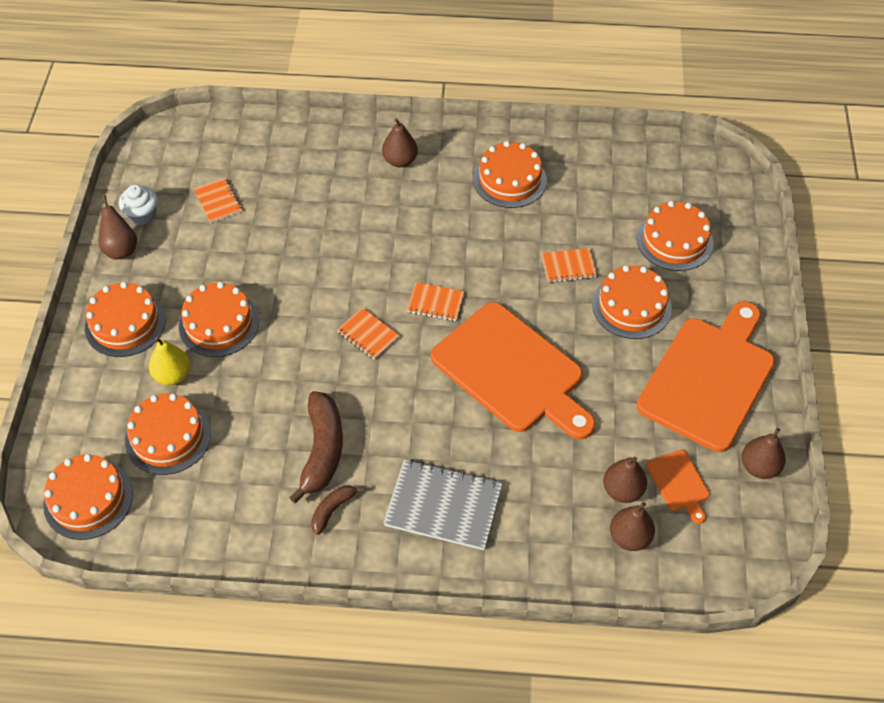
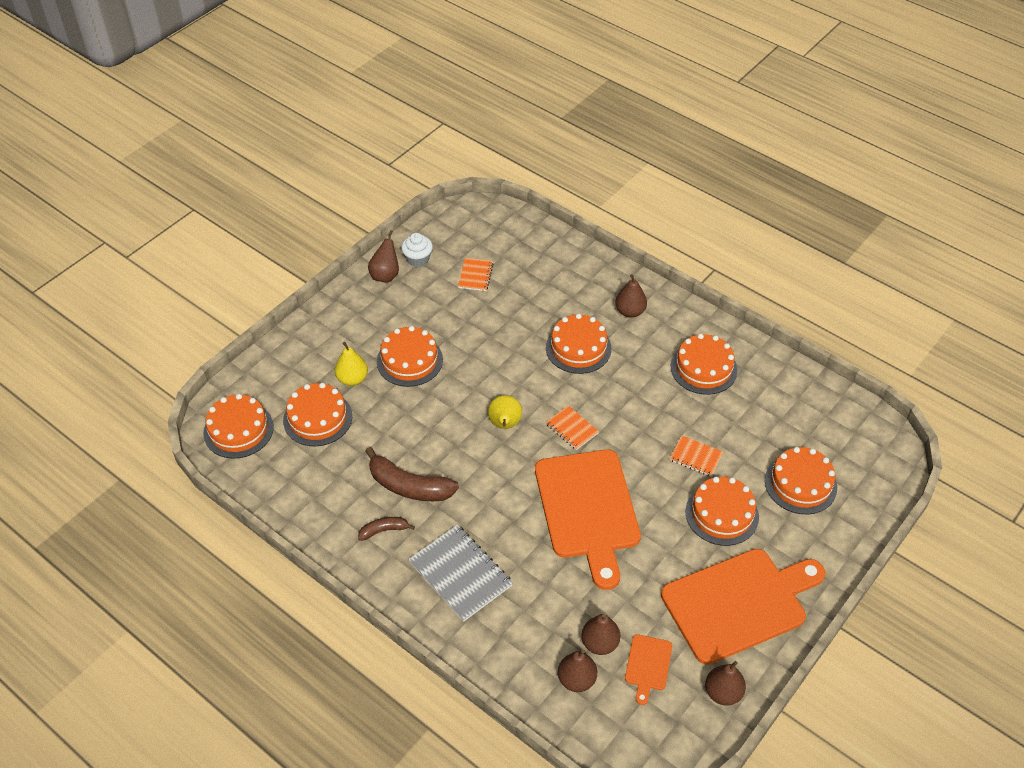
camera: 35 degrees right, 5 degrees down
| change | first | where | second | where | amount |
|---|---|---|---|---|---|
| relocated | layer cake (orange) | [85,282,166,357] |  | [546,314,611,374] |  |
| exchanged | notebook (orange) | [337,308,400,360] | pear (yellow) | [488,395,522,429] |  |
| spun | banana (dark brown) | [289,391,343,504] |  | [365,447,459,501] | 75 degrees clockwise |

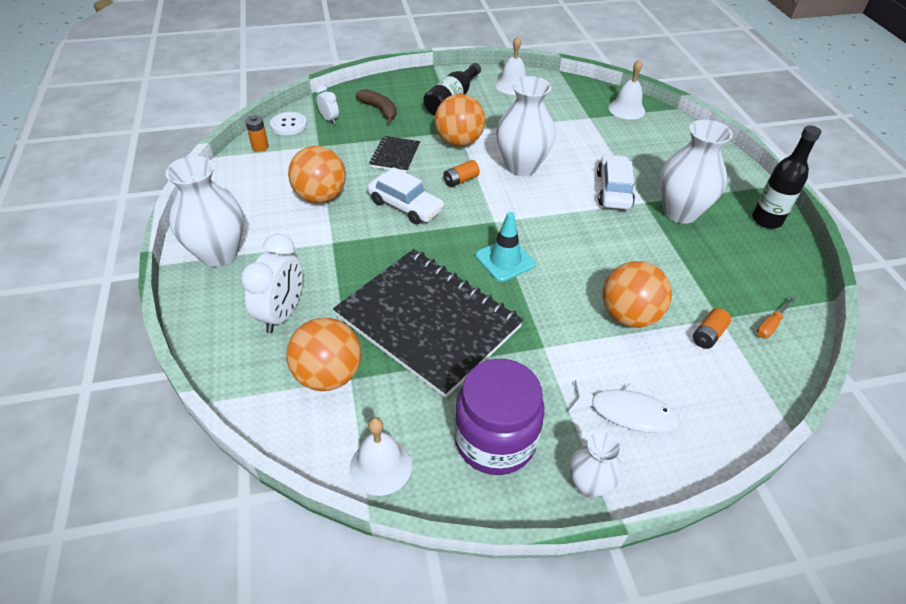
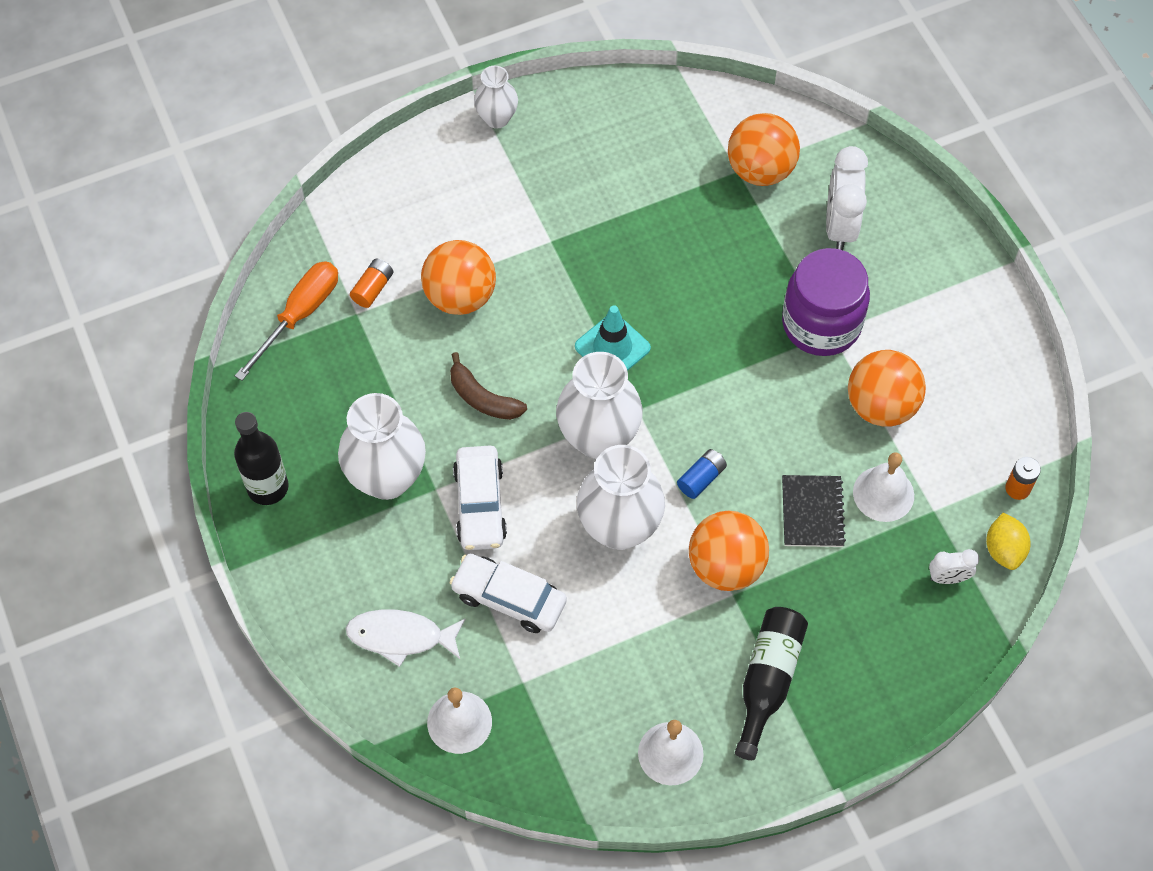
camera: 170 degrees right, 15 degrees up
| change | first | where | second | where | amount |
|---|---|---|---|---|---|
| missing | notebook (ebony) | [333,249,524,398] |  |  |  |
| relocated | tall vase (snow-white) | [165,156,244,267] |  | [556,352,643,459] |  |
| relocated | hand bell (snow-white) | [350,417,412,496] |  | [853,452,914,522] |  |
| relocated | banana (dark brown) | [356,89,396,123] |  | [450,352,527,420] |  |
| relocated | automobile (snow-white) | [367,167,444,224] |  | [449,554,567,633] |  |
| relocated | preserve jar (purple) | [454,359,544,475] |  | [782,248,870,356] |  |
| relocated | fish (snow-white) | [569,380,681,433] |  | [346,609,465,667] |  |
| exchanged | button (snow-white) | [270,112,307,135] | toy lemon (yellow) | [986,513,1031,570] |  |
| colour | power cell (orange) | [443,160,480,187] | power cell (cobalt) | [677,449,727,499] |  |
| spun | clock (snow-white) | [316,85,339,124] |  | [929,549,979,584] | 45 degrees counterclockwise |
| size | hand screwdriver (orange) | [757,296,796,338] |  | [235,261,338,381] | x1.87 |

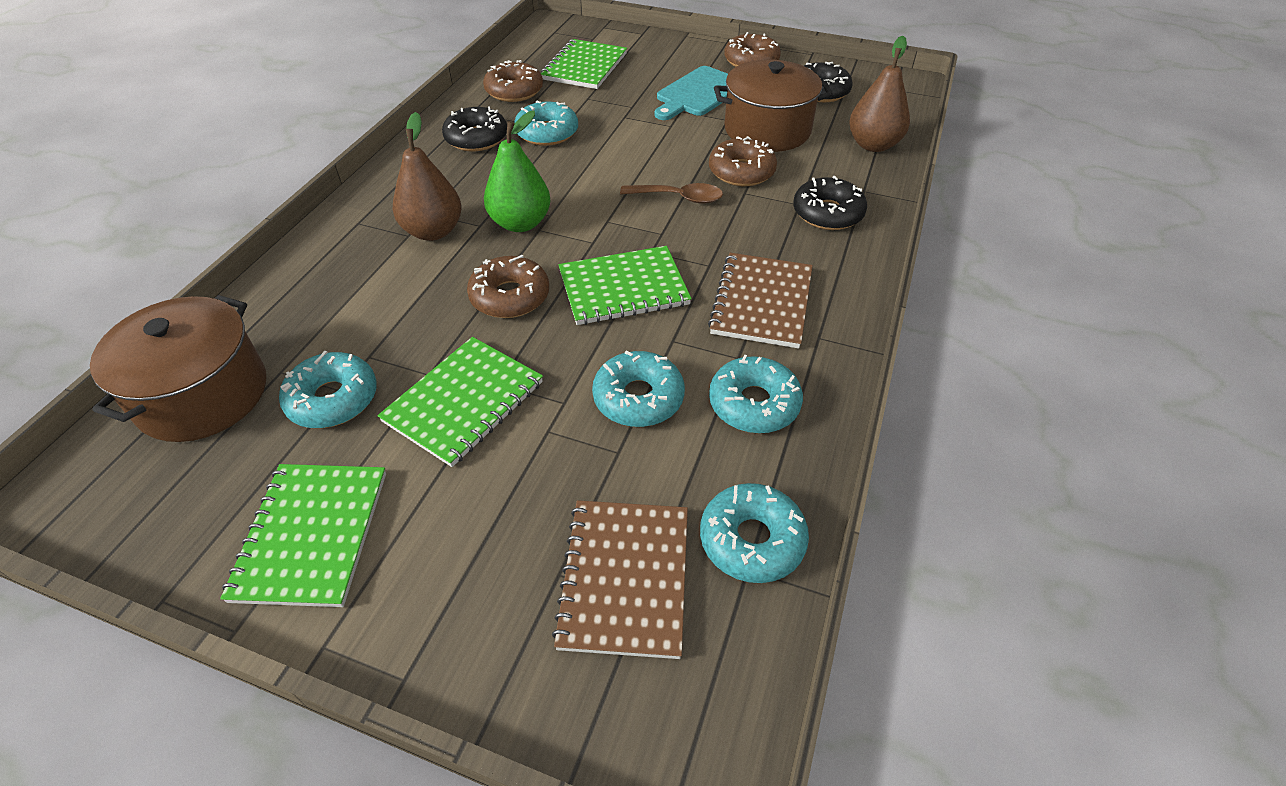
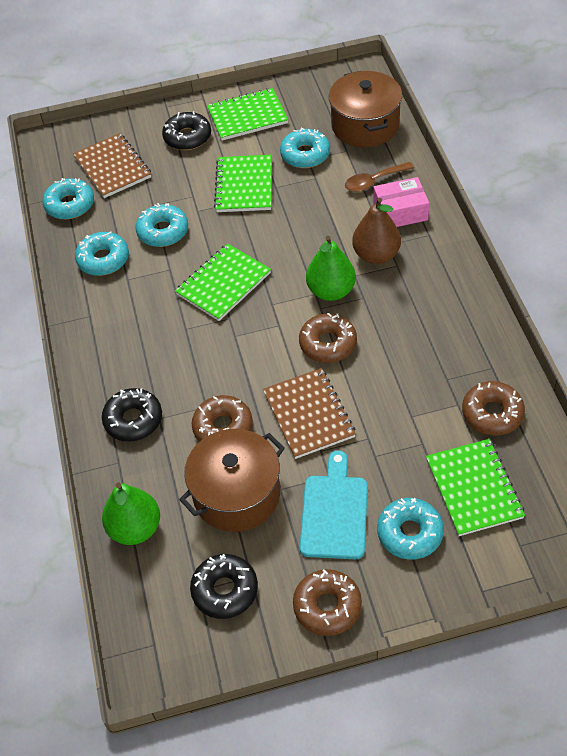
camera: 150 degrees right, 5 degrees up
| change | first | where | second | where | amount |
|---|---|---|---|---|---|
| appeared |  |  | box (rose-pink) | [373,177,429,227] |  |
| relocated | glazed donut (ebony) | [442,106,507,151] |  | [162,111,211,150] |  |
| relocated | glazed donut (dark brown) | [467,255,549,318] |  | [299,313,357,363] |  |
| relocated | glazed donut (aqua) | [514,101,578,146] |  | [377,498,444,559] |  |
| relocated | teaspoon (dark brown) | [620,183,723,204] |  | [345,162,414,192] |  |
| relocated | notebook (dark brown) | [708,253,813,349] |  | [263,368,356,459] |  |
| colour | pear (dark brown) | [849,36,910,152] | pear (emerald) | [102,483,160,545] |  |
| spun | notebook (emerald) | [220,464,386,607] |  | [207,88,288,140] | 75 degrees counterclockwise |

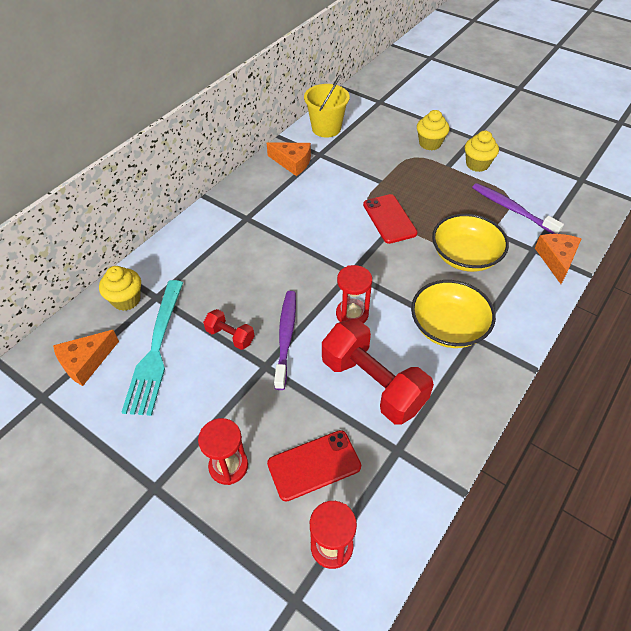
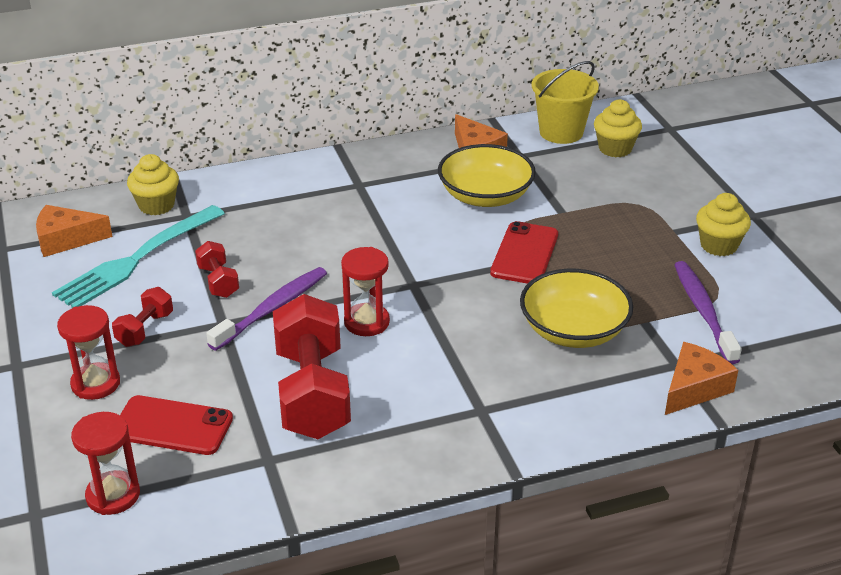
camera: 35 degrees right, 15 degrees down
| change | first | where | second | where | amount |
|---|---|---|---|---|---|
| appeared |  |  | hand weight (crimson) | [112,287,173,347] |  |
| relocated | serving bowl (yellow) | [411,280,496,348] |  | [438,144,536,207] |  |
| relocated | cupcake (yellow) | [417,110,450,150] |  | [594,99,642,157] |  |

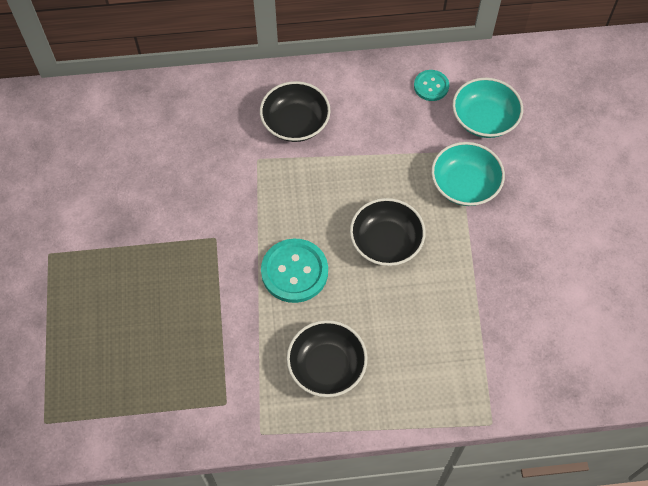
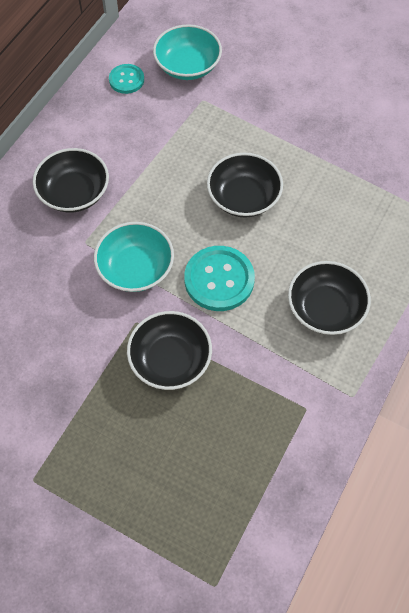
camera: 55 degrees left, 0 degrees up
| change | first | where | second | where | amount |
|---|---|---|---|---|---|
| appeared |  |  | serving bowl (ebony) | [127,311,212,390] |  |
| relocated | serving bowl (aqua) | [431,142,505,206] |  | [94,222,174,292] |  |

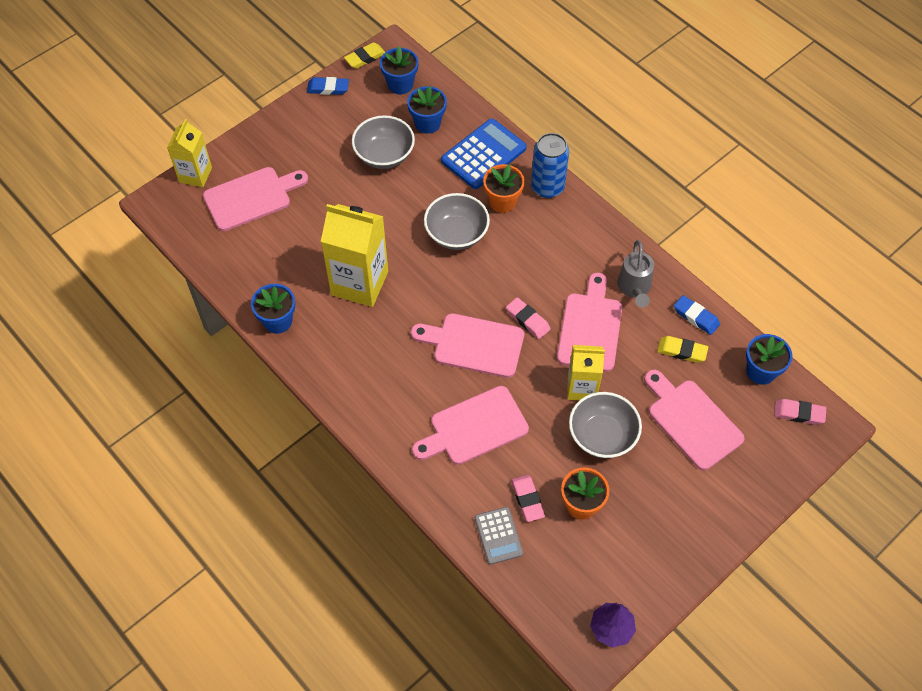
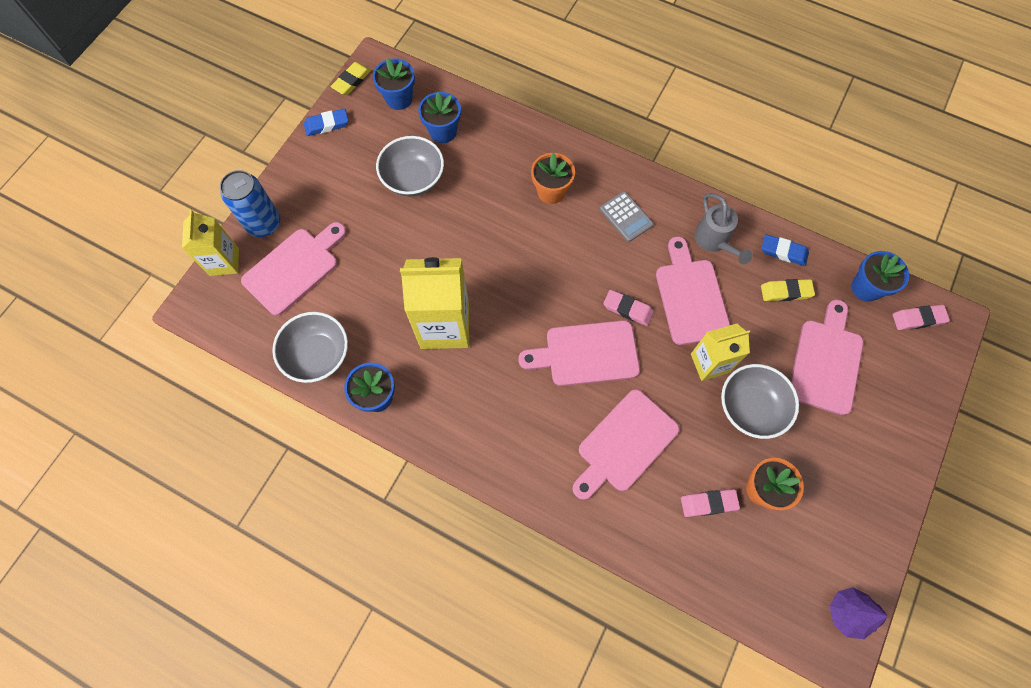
camera: 20 degrees left, 10 degrees up
| change | first | where | second | where | amount |
|---|---|---|---|---|---|
| missing | pocket calculator (cobalt) | [441,119,527,189] |  |  |  |
| relocated | serving bowl (grey) | [424,193,490,250] |  | [272,312,348,383] |  |
| relocated | pocket calculator (grey) | [475,507,523,565] |  | [600,191,654,242] |  |
| relocated | tin (cobalt) | [531,133,569,198] |  | [220,170,280,237] |  |
| spun | pencil eraser (rose-pink) | [511,475,545,522] |  | [681,489,740,517] | 60 degrees counterclockwise |
| spun | chopping board (rose-pink) | [644,370,745,470] |  | [791,300,863,415] | 75 degrees clockwise |

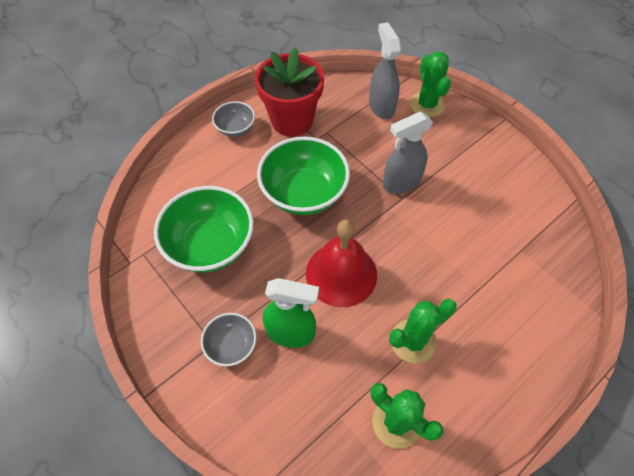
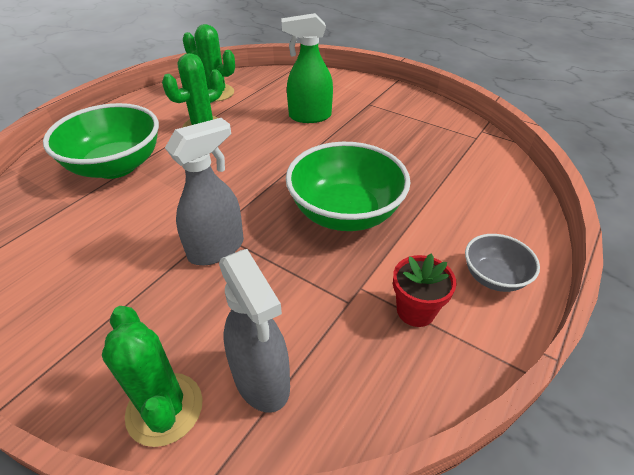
camera: 165 degrees right, 15 degrees down
| change | first | where | second | where | amount |
|---|---|---|---|---|---|
| missing | serving bowl (grey) | [201,313,256,366] |  |  |  |
| missing | hand bell (crimson) | [306,219,377,307] |  |  |  |
| relocated | serving bowl (emerald) | [154,186,254,272] |  | [43,103,159,179] |  |
| size | potted plant (crimson) | [255,47,324,136] |  | [393,253,457,327] | x0.51 |

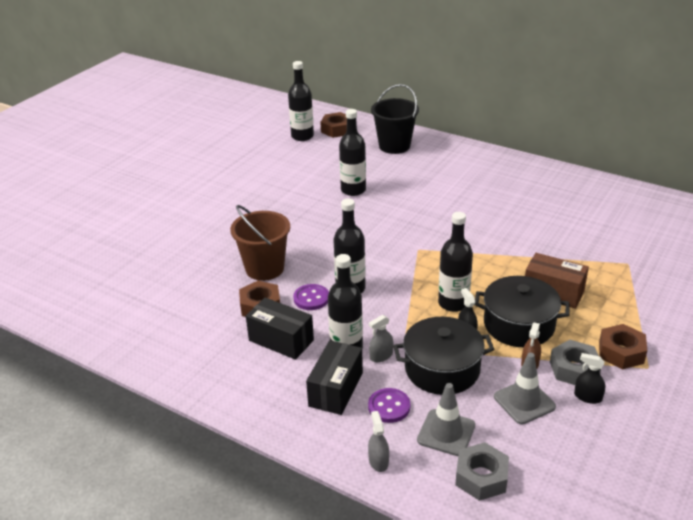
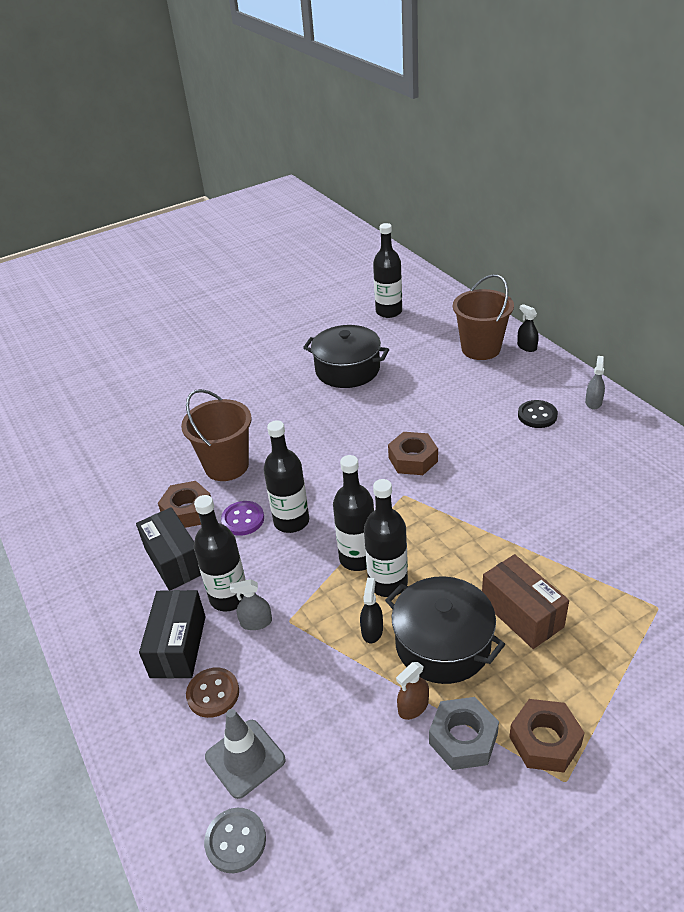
camera: 30 degrees right, 5 degrees up
| change | first | where | second | where | amount |
|---|---|---|---|---|---|
| missing | road cone (grey) | [494,352,556,424] |  |  |  |
| appeared |  |  | button (ebony) | [518,400,558,428] |  |
| relocated | hexagon nut (dark brown) | [320,112,347,138] |  | [388,432,438,475] |  |
| relocated | bottle (ebony) | [339,109,366,196] |  | [333,455,374,571] |  |
| relocated | sprayer (grey) | [368,411,389,472] |  | [585,356,605,409] |  |
| relocated | stockpot (ebony) | [393,317,494,395] |  | [303,325,389,388] |  |
| relocated | sprayer (ebony) | [574,353,605,404] |  | [517,304,539,352] |  |
| exchanged | hexagon nut (grey) | [455,442,509,501] | button (grey) | [204,808,266,873] |  |
| colour | button (purple) | [368,388,410,423] | button (dark brown) | [186,667,239,718] |  |
| colour | sand bucket (ebony) | [371,84,419,154] | sand bucket (dark brown) | [453,274,514,360] |  |
| spun | box (ebony) | [306,340,363,415] |  | [139,590,206,679] | 45 degrees counterclockwise |

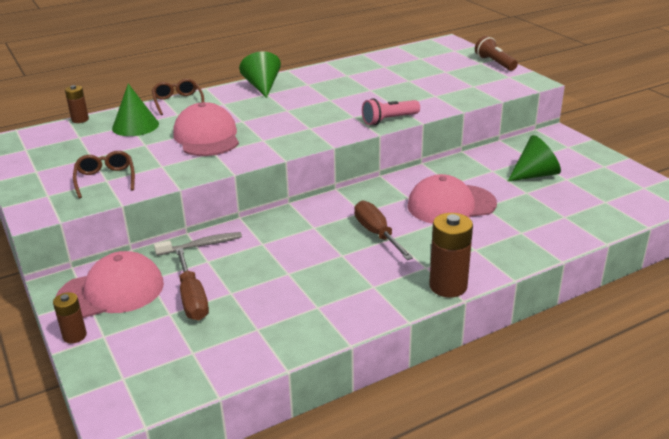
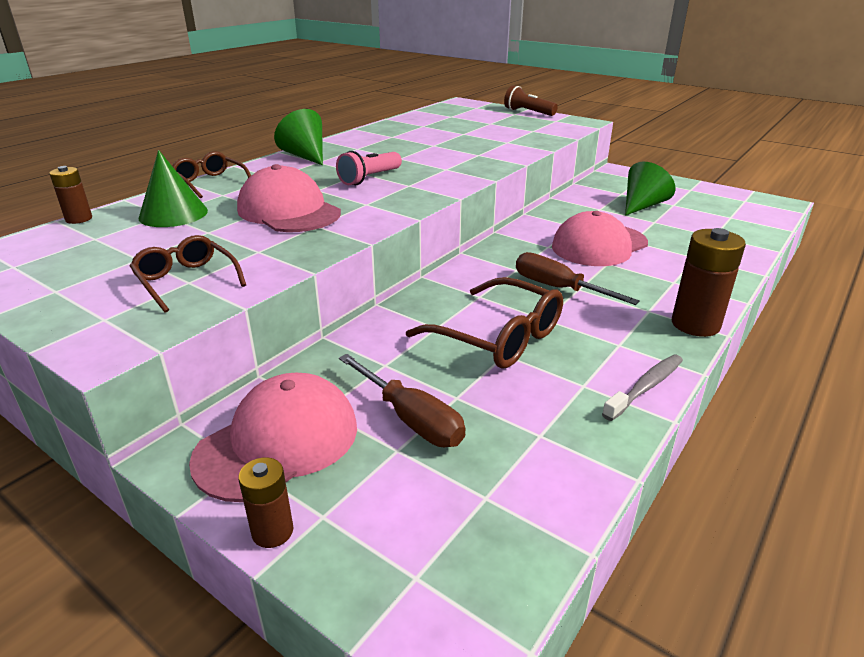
camera: 25 degrees left, 0 degrees up
| change | first | where | second | where | amount |
|---|---|---|---|---|---|
| appeared |  |  | spectacles (dark brown) | [406,277,563,369] |  |
| relocated | dental brush (grey) | [154,232,242,256] |  | [602,354,683,421] |  |
| relocated | flashlight (rose-pink) | [362,98,420,125] |  | [336,151,402,185] |  |

